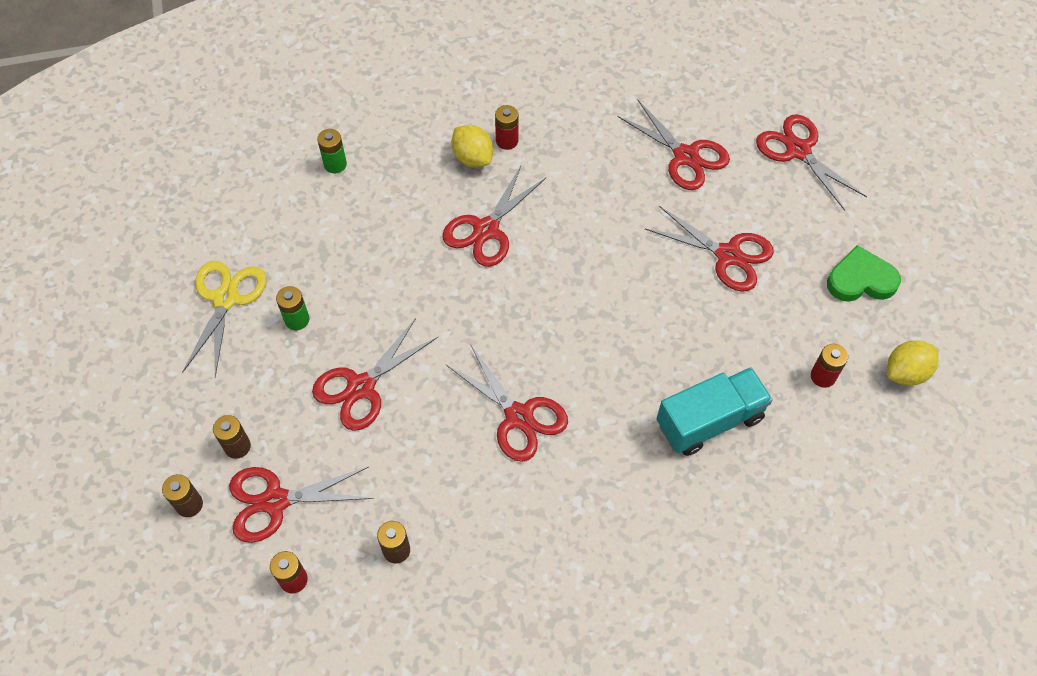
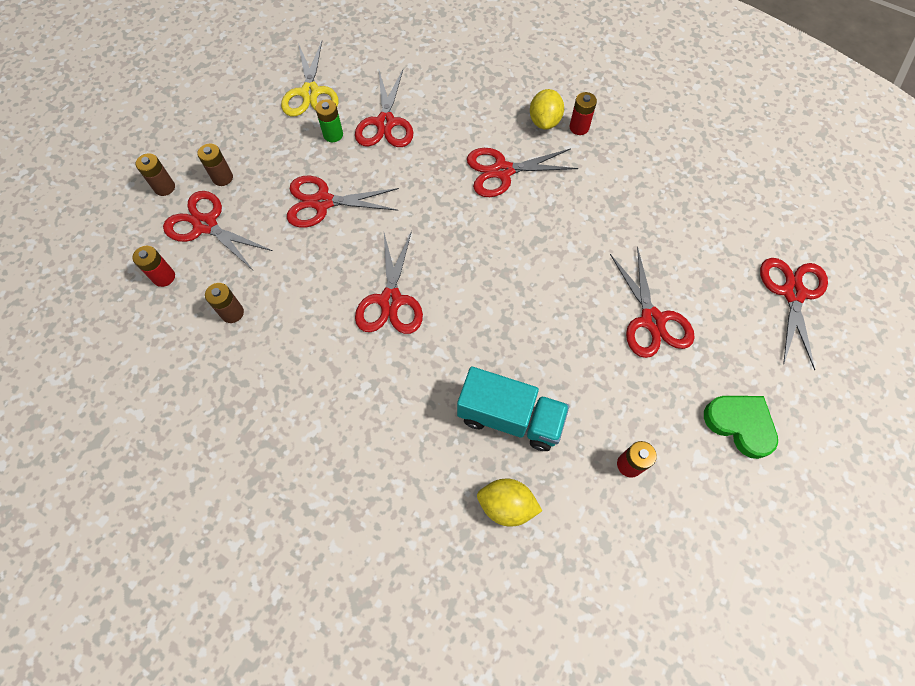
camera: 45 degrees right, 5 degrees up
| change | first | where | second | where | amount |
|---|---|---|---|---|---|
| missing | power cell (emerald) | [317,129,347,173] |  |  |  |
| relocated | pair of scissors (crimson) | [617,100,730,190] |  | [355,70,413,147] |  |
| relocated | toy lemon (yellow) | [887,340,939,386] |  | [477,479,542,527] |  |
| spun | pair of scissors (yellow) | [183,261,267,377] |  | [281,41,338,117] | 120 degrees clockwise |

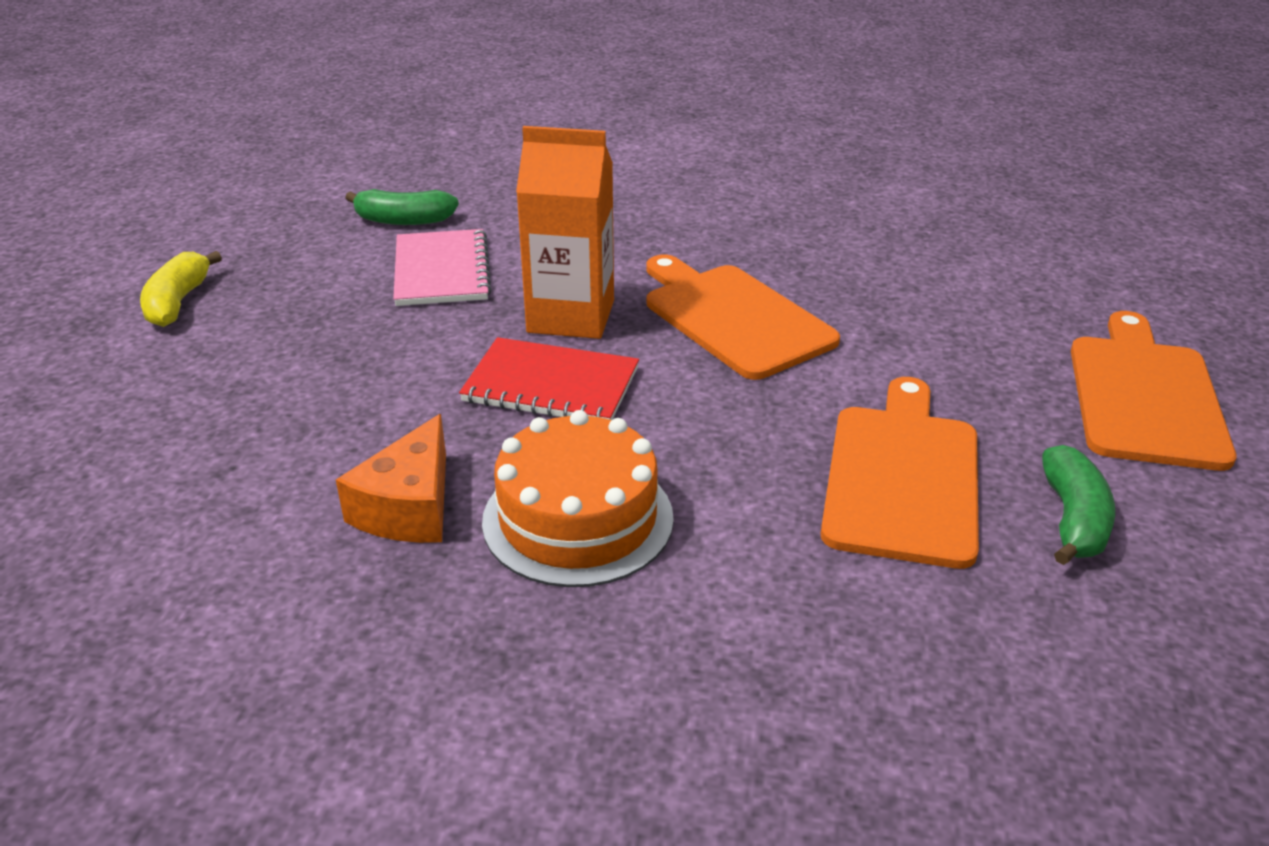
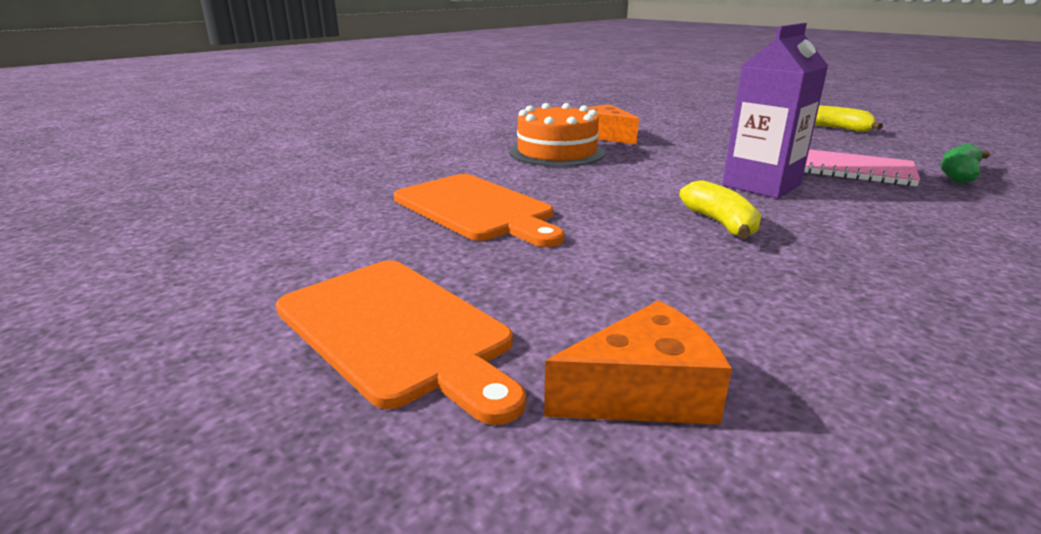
camera: 125 degrees right, 10 degrees down
| change | first | where | second | where | amount |
|---|---|---|---|---|---|
| missing | notebook (crimson) | [459,337,639,420] |  |  |  |
| missing | banana (emerald) | [1042,445,1115,565] |  |  |  |
| appeared |  |  | piece of cheese (orange) | [544,300,732,425] |  |
| exchanged | chopping board (orange) | [647,254,840,380] | banana (yellow) | [679,180,762,239] |  |
| colour | juice carton (orange) | [516,126,614,339] | juice carton (purple) | [722,23,828,198] |  |

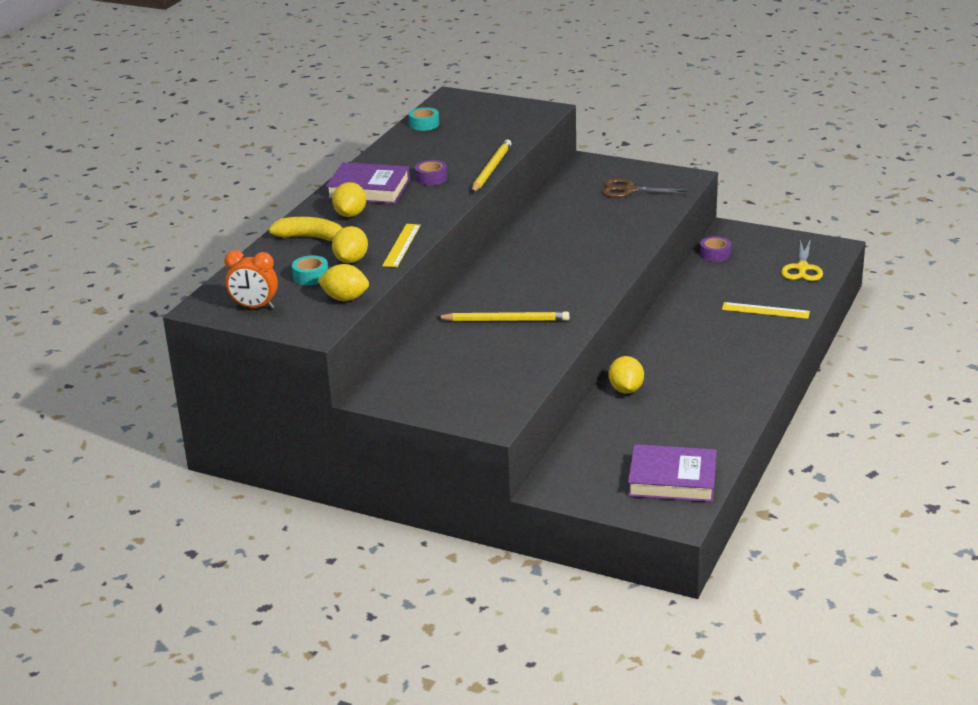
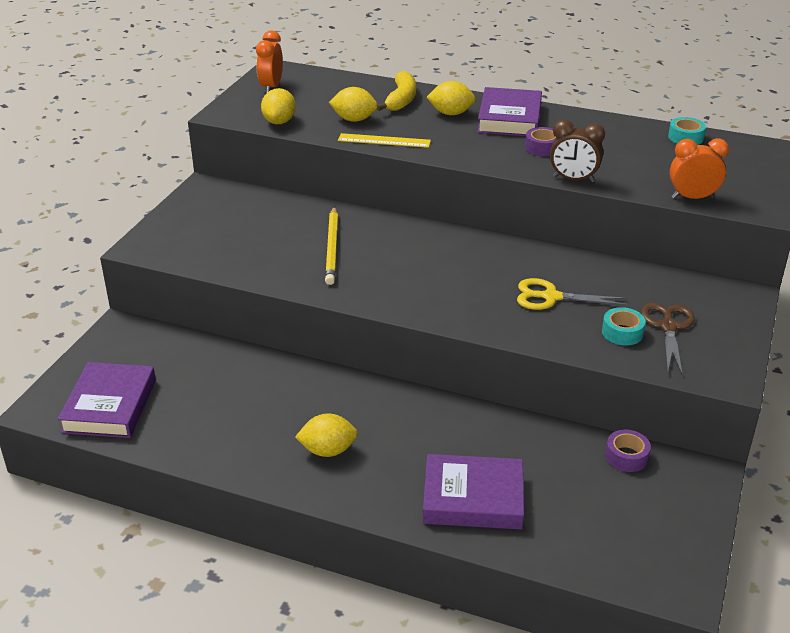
camera: 85 degrees right, 5 degrees up
| change | first | where | second | where | amount |
|---|---|---|---|---|---|
| appeared |  |  | clock (orange) | [670,138,729,199] |  |
| relocated | tape (aqua) | [292,255,328,285] |  | [602,307,646,346] |  |
| relocated | toy lemon (yellow) | [609,356,644,394] |  | [295,413,358,457] |  |
| relocated | pair of scissors (yellow) | [781,239,823,281] |  | [517,278,628,310] |  |
| exchanged | lead pencil (yellow) | [471,139,512,193] | clock (dark brown) | [550,119,605,183] |  |
| exchanged | measuring stick (yellow) | [722,302,810,319] | hardcover (purple) | [423,454,524,529] |  |

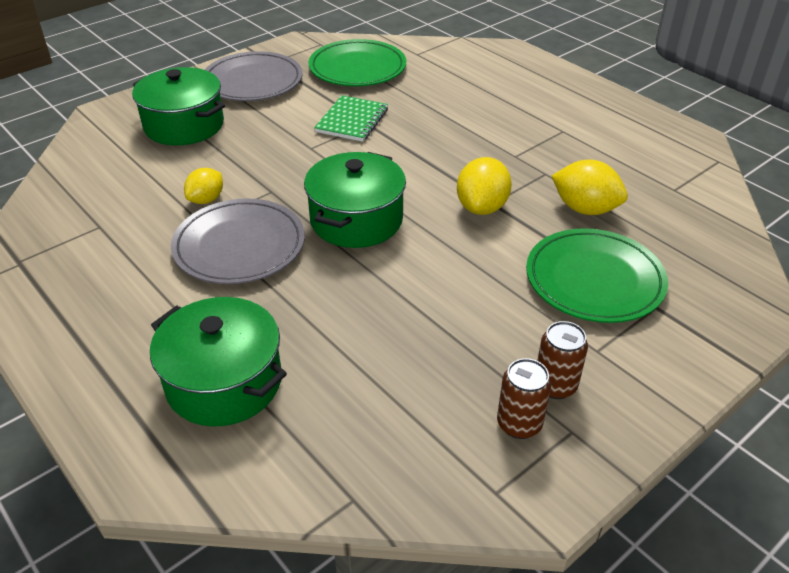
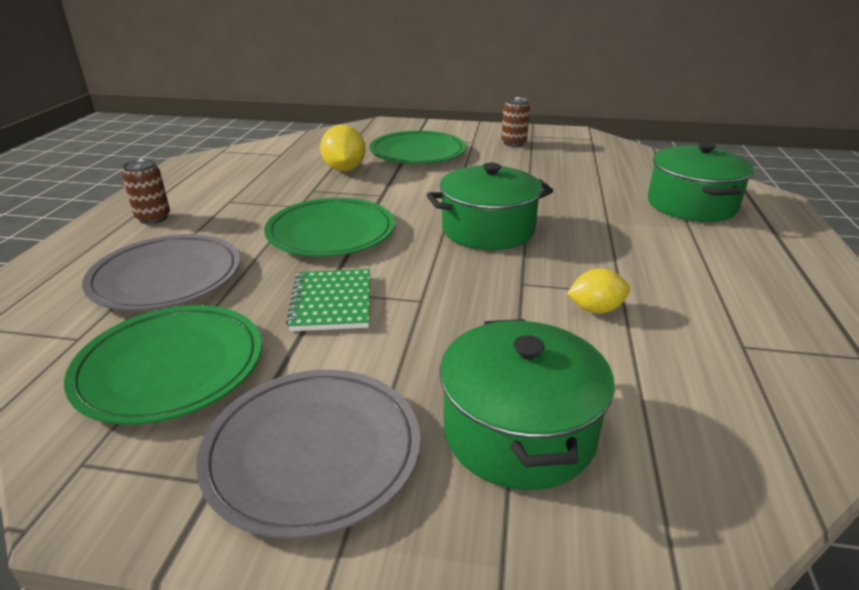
camera: 130 degrees left, 10 degrees down
| change | first | where | second | where | amount |
|---|---|---|---|---|---|
| missing | toy lemon (yellow) | [457,157,512,215] |  |  |  |
| appeared |  |  | plate (emerald) | [264,198,395,257] |  |
| relocated | plate (grey) | [171,198,305,284] |  | [82,234,240,311] |  |
| relocated | tin (dark brown) | [497,358,551,439] |  | [122,159,170,224] |  |
| spun | notebook (emerald) | [314,95,388,142] |  | [286,269,370,331] | 75 degrees counterclockwise |

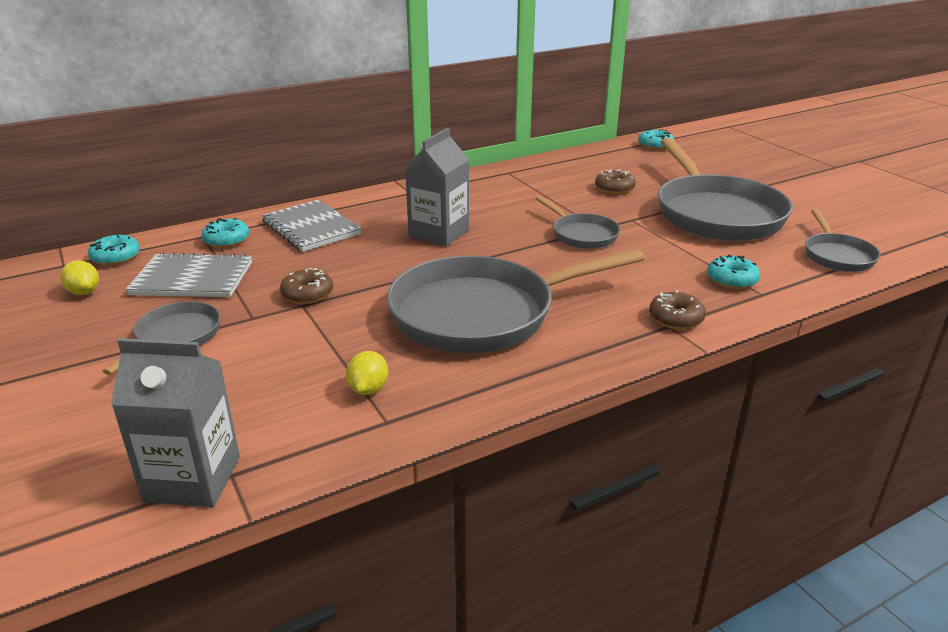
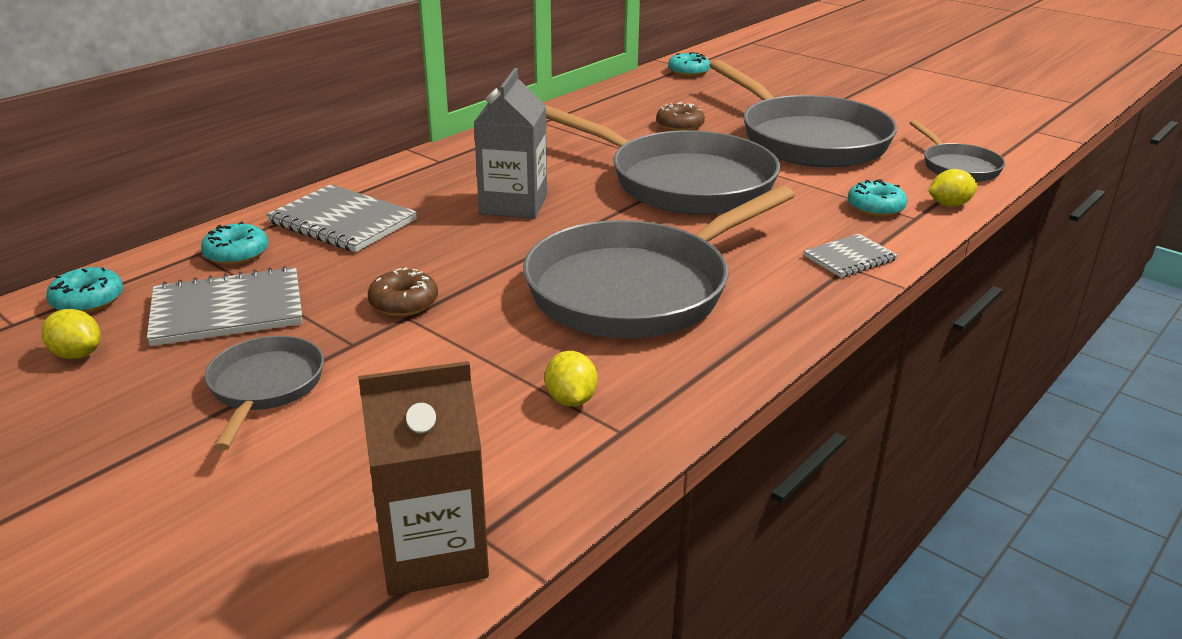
camera: 20 degrees left, 0 degrees up
| change | first | where | second | where | amount |
|---|---|---|---|---|---|
| appeared |  |  | toy lemon (yellow) | [928,169,977,207] |  |
| exchanged | glazed donut (dark brown) | [649,290,706,330] | notebook (grey) | [804,234,898,278] |  |
| colour | juice carton (grey) | [111,338,240,507] | juice carton (dark brown) | [358,361,489,596] |  |
| size | skillet (grey) | [536,196,620,249] |  | [546,105,780,215] | x2.04 |

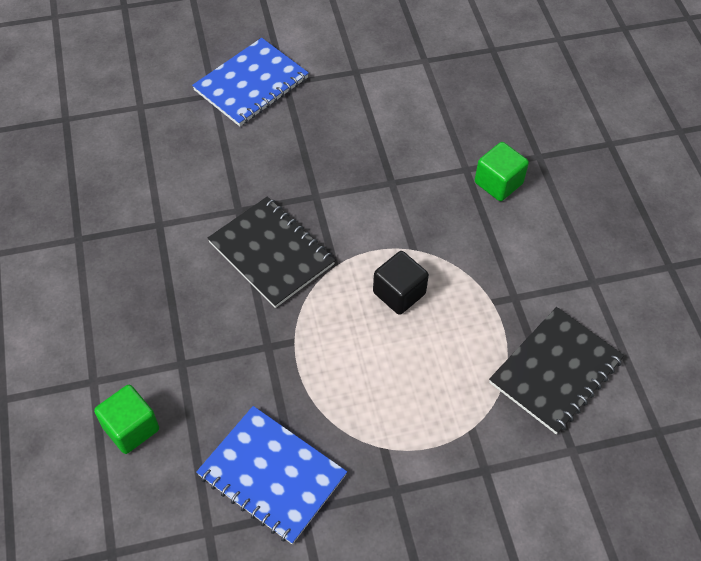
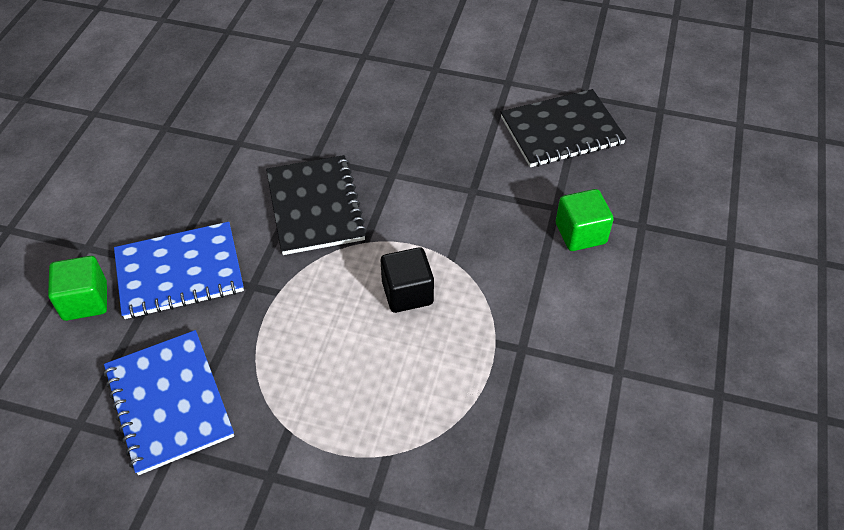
camera: 30 degrees right, 5 degrees down
| change | first | where | second | where | amount |
|---|---|---|---|---|---|
| relocated | notebook (cobalt) | [192,38,309,126] |  | [114,222,244,319] |  |
| relocated | notebook (ebony) | [489,307,624,434] |  | [501,89,627,167] |  |

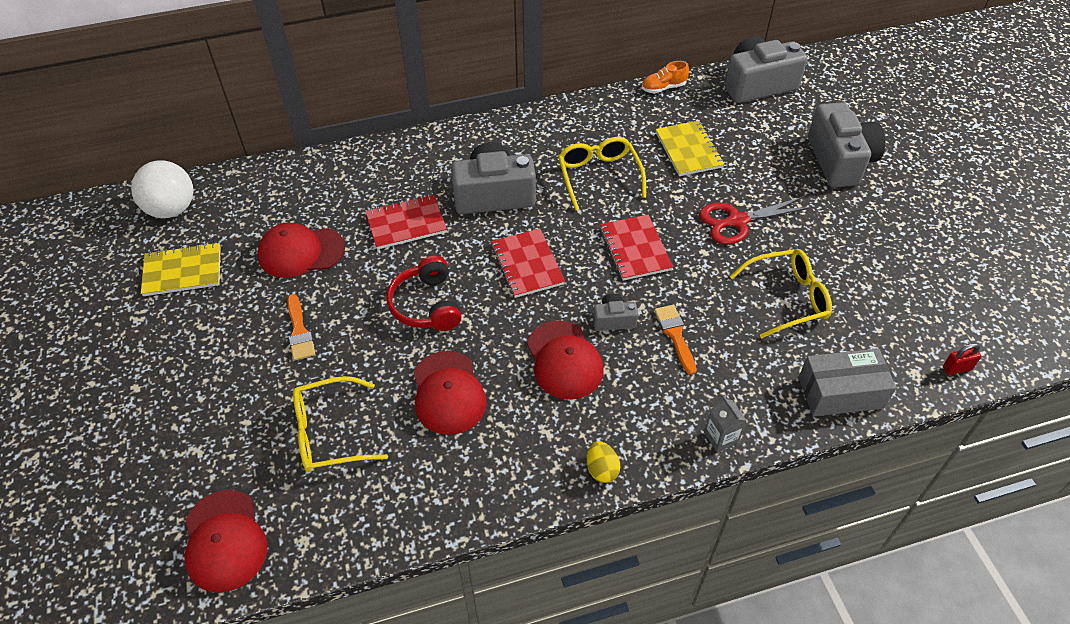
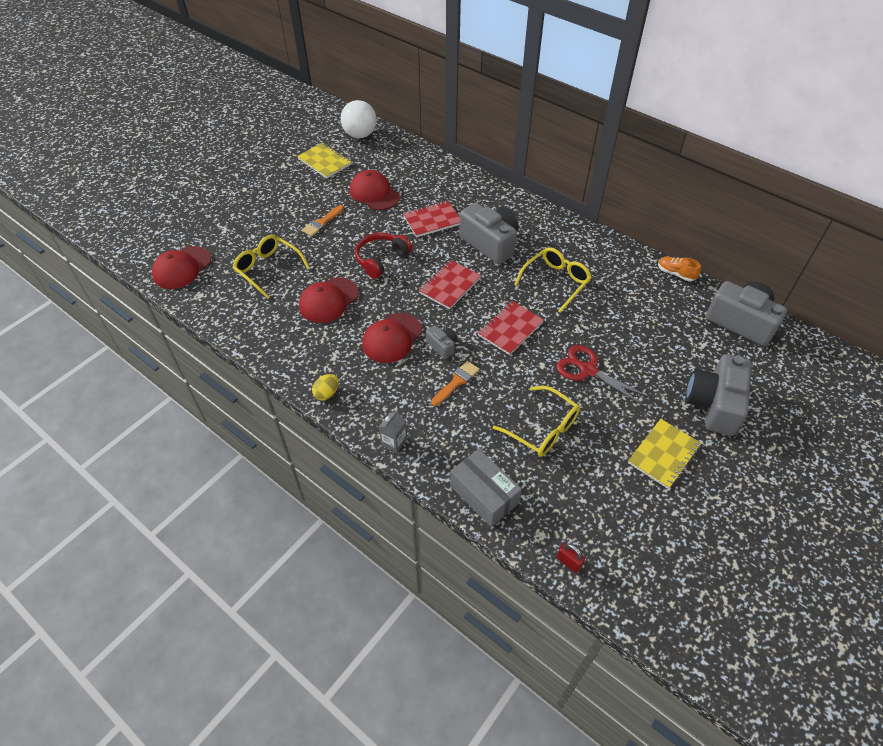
camera: 55 degrees right, 0 degrees up
| change | first | where | second | where | amount |
|---|---|---|---|---|---|
| relocated | notebook (yellow) | [656,121,724,176] |  | [628,419,701,489] |  |
| spun | notebook (crimson) | [365,195,447,250] |  | [403,201,460,237] | 60 degrees counterclockwise |
| spun | compact camera (grey) | [808,102,885,188] |  | [686,354,752,436] | 150 degrees clockwise |

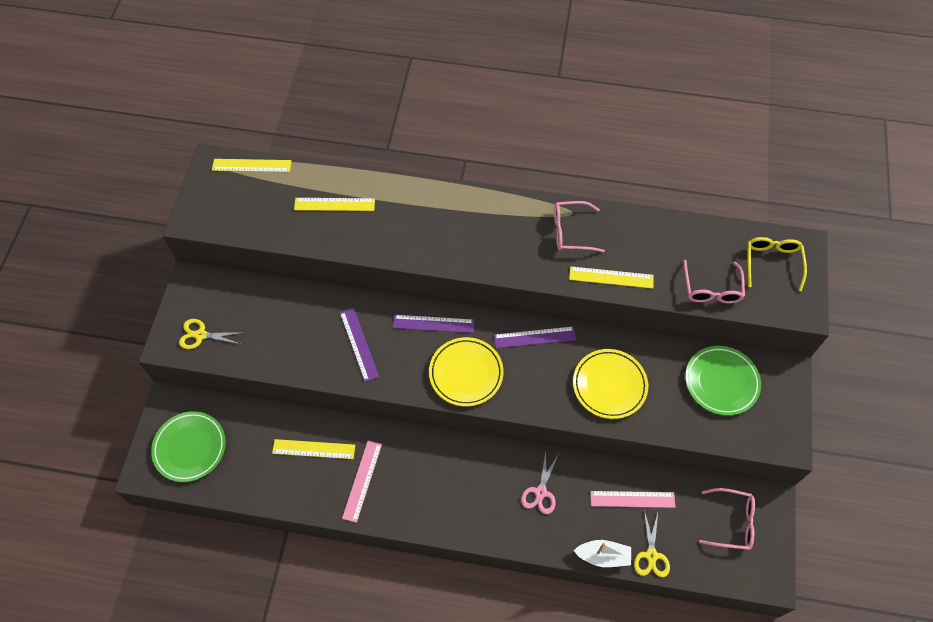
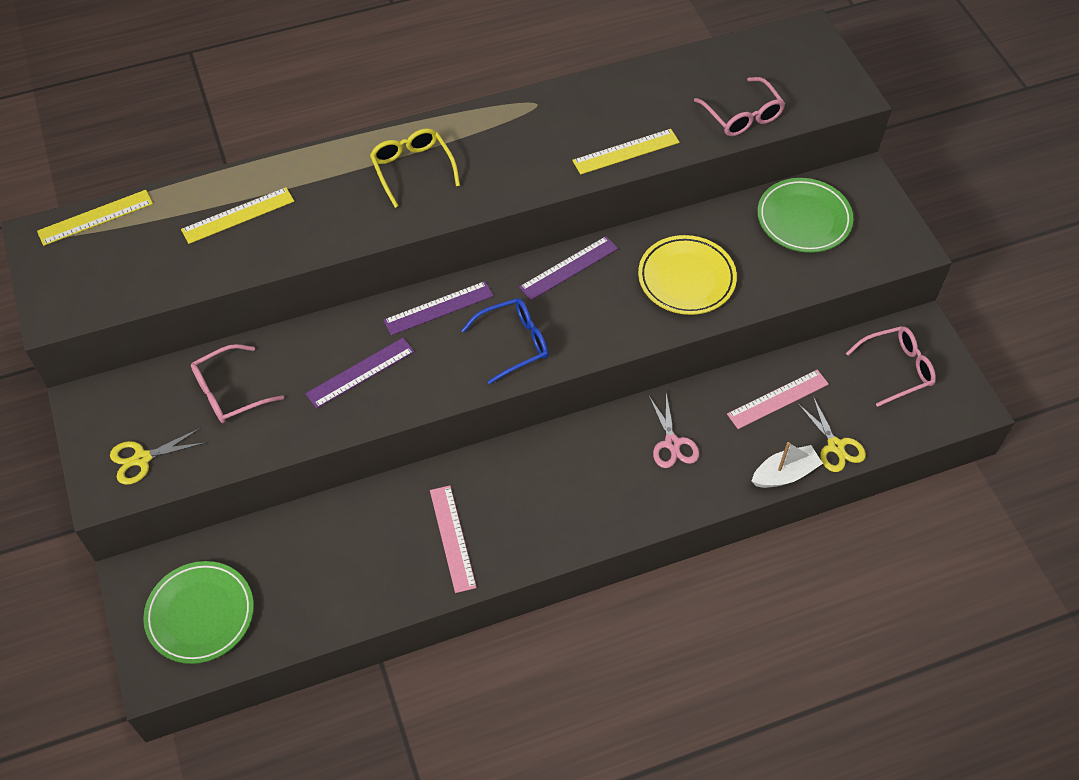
camera: 30 degrees left, 5 degrees down
| change | first | where | second | where | amount |
|---|---|---|---|---|---|
| missing | measuring stick (yellow) | [272,439,355,459] |  |  |  |
| relocated | spectacles (rose-pink) | [554,201,605,252] |  | [191,344,284,423] |  |
| relocated | spectacles (yellow) | [748,237,807,291] |  | [370,129,460,208] |  |
| exchanged | plate (yellow) | [429,337,504,406] | spectacles (cobalt) | [461,298,548,384] |  |
| spun | measuring stick (purple) | [340,308,379,382] |  | [306,338,414,409] | 75 degrees counterclockwise |

